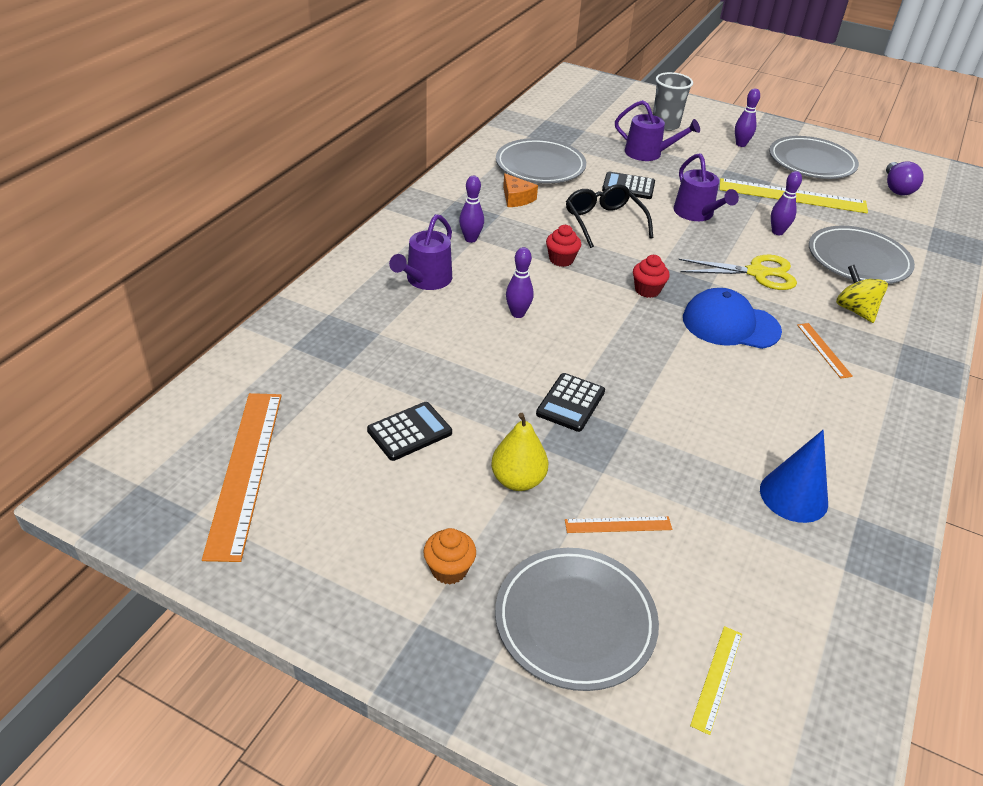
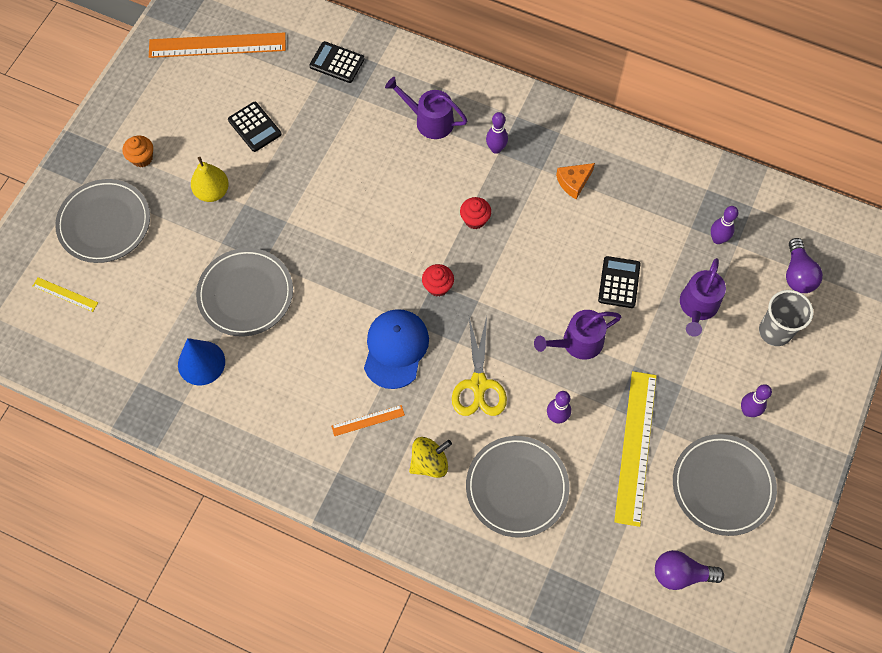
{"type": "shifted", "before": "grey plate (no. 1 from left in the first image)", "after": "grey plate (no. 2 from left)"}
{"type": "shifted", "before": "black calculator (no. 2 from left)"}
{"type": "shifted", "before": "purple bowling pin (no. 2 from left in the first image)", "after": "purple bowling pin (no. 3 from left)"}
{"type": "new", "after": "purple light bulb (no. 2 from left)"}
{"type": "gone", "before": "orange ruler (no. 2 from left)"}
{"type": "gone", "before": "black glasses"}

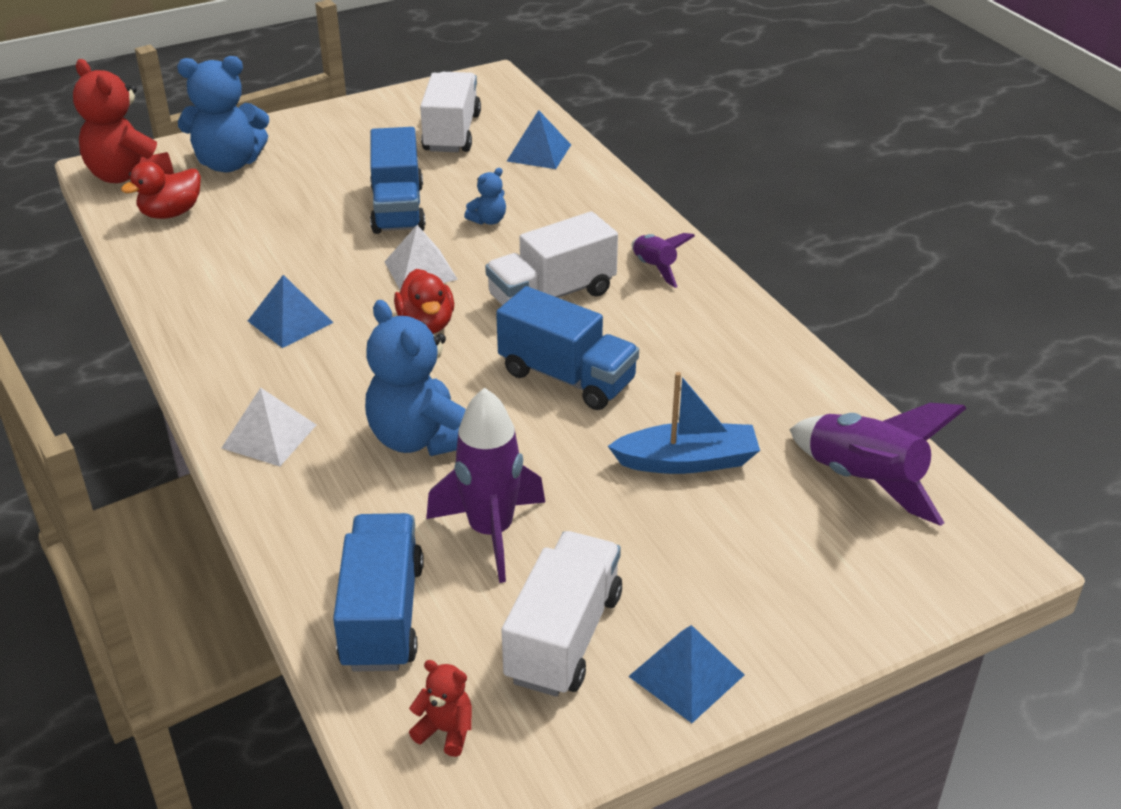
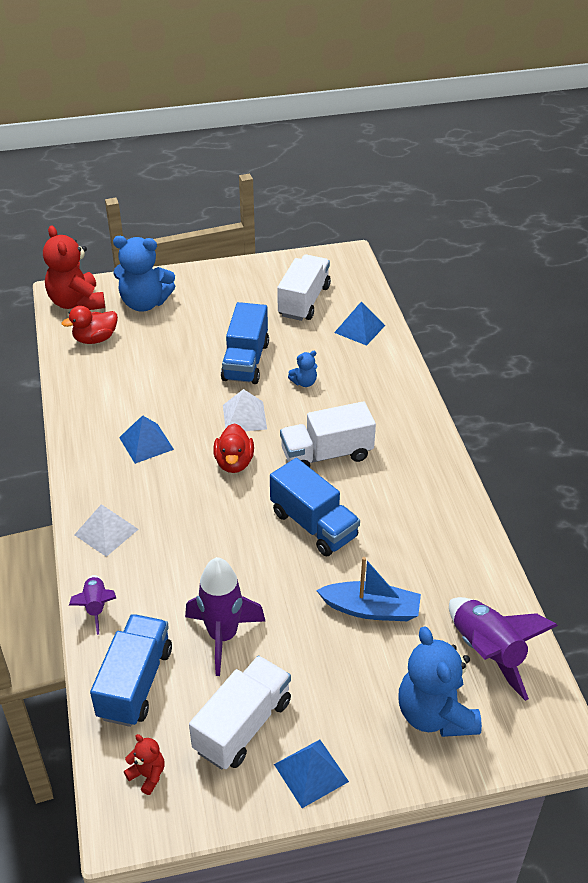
{"type": "shifted", "before": "purple rocket (no. 2 from left in the first image)", "after": "purple rocket (no. 1 from left)"}
{"type": "shifted", "before": "blue teddy bear (no. 2 from left in the first image)", "after": "blue teddy bear (no. 3 from left)"}

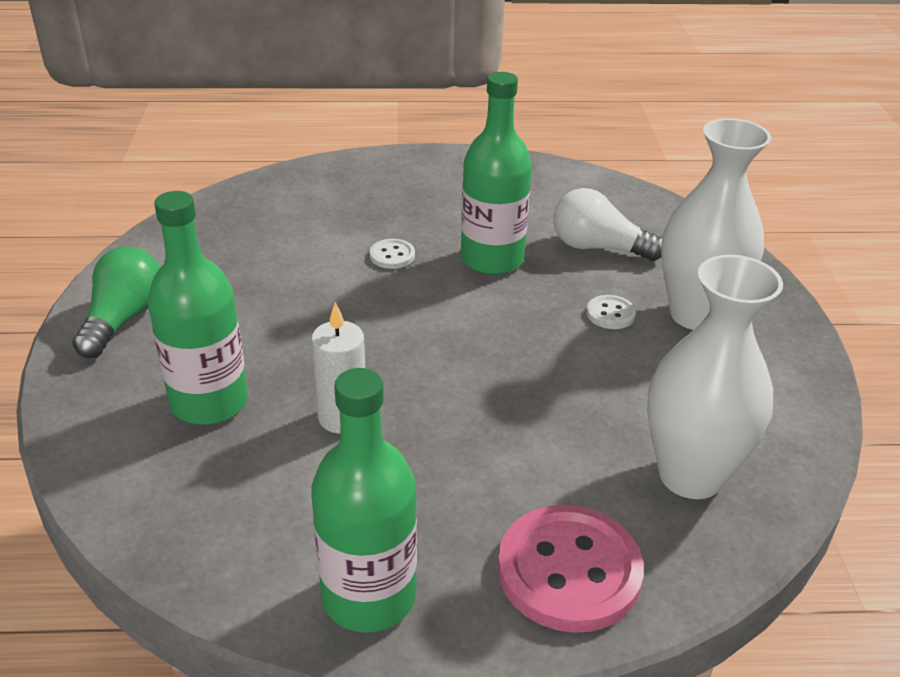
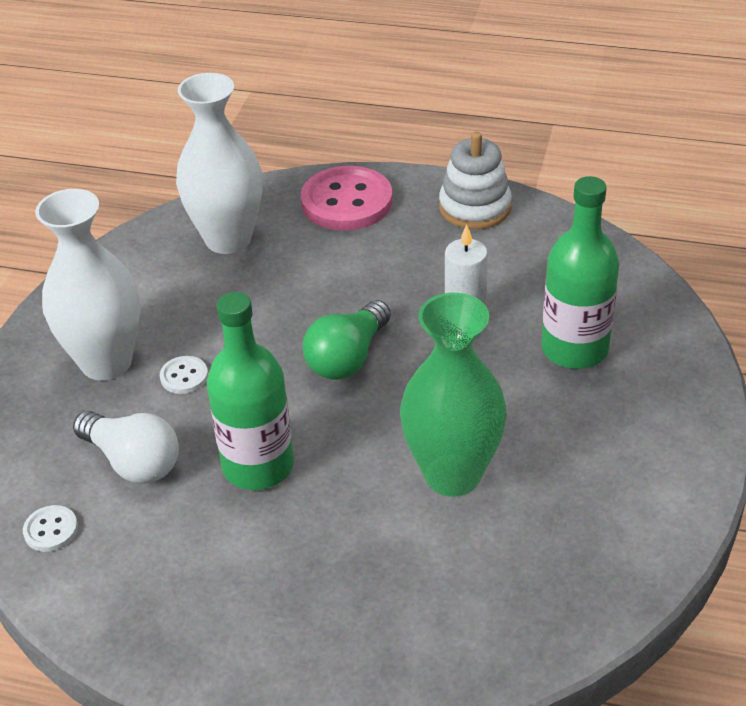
{"type": "shifted", "before": "white button (no. 1 from left)"}
{"type": "shifted", "before": "green light bulb"}
{"type": "new", "after": "green vase"}
{"type": "swapped", "before": "green bottle (no. 2 from left)", "after": "white stacking toy"}

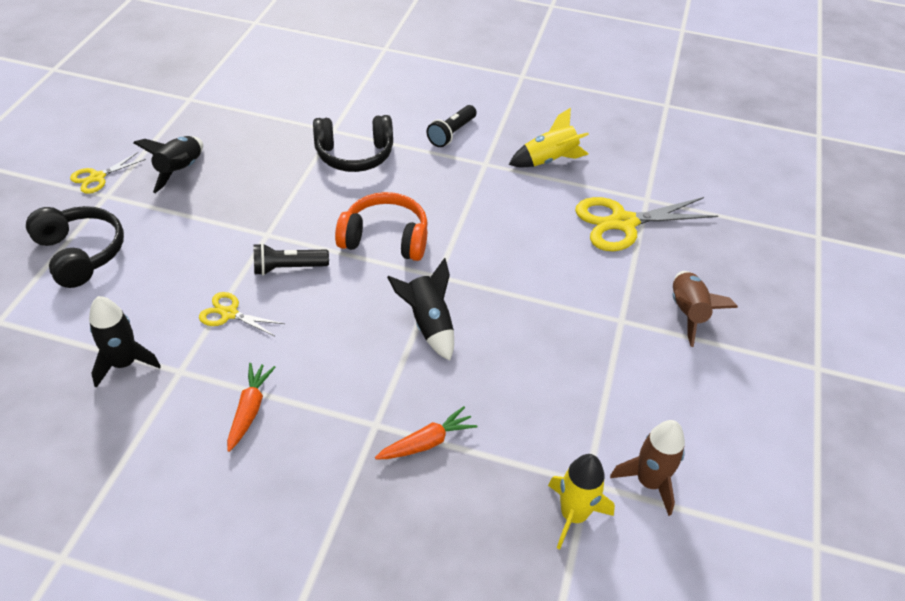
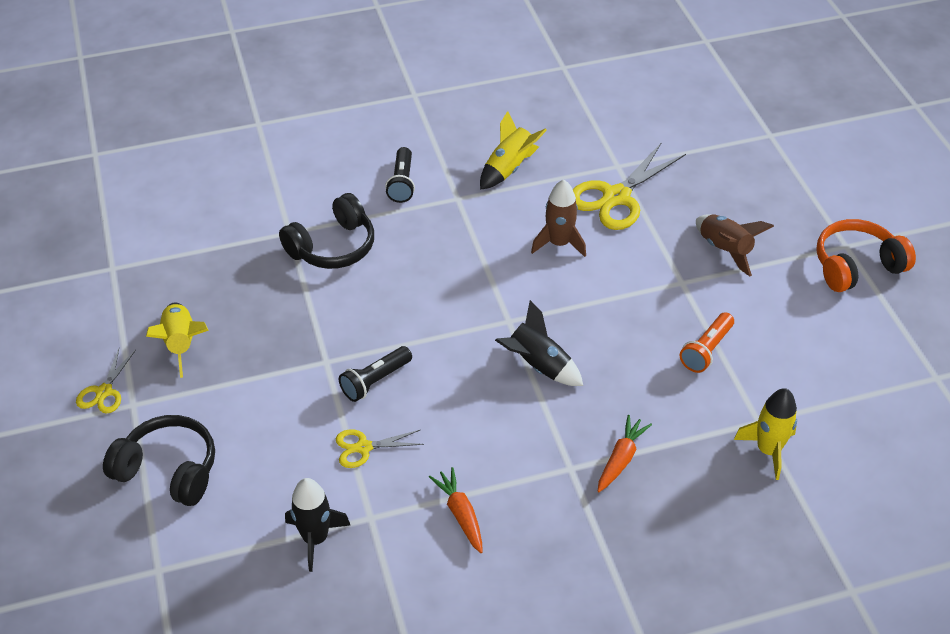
{"type": "repainted", "before": "black rocket (no. 2 from left)", "after": "yellow rocket (no. 1 from left)"}
{"type": "shifted", "before": "brown rocket (no. 1 from left)"}
{"type": "new", "after": "orange flashlight"}
{"type": "shifted", "before": "orange headphones"}

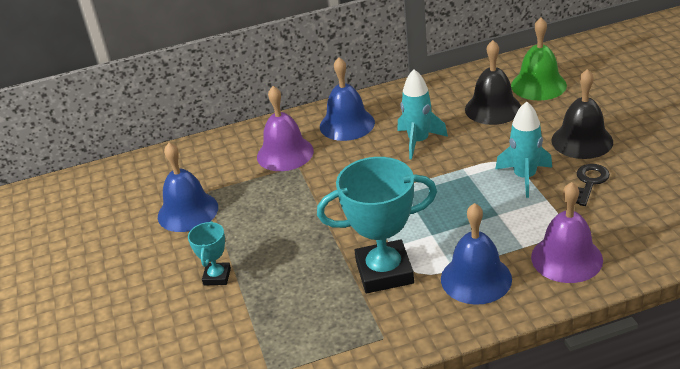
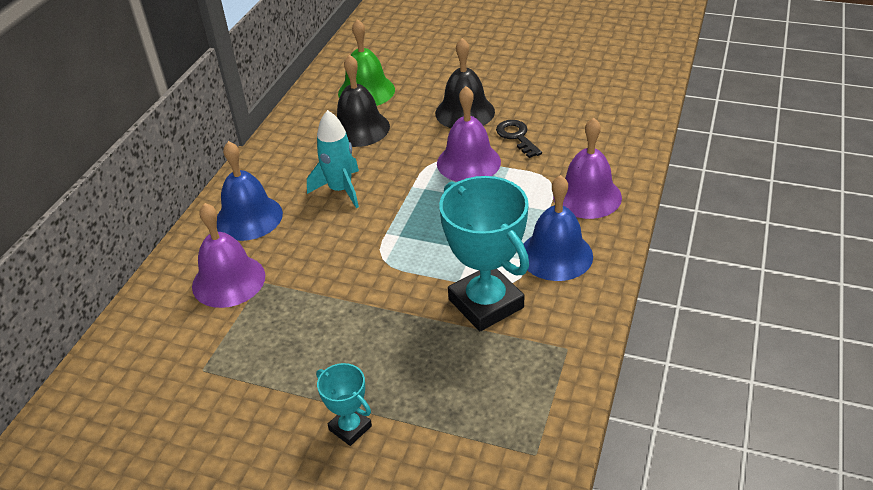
{"type": "swapped", "before": "turquoise rocket (no. 2 from left)", "after": "purple bell (no. 2 from left)"}
{"type": "rotated", "before": "turquoise trophy (no. 2 from left)", "turn": -60}
{"type": "gone", "before": "blue bell (no. 1 from left)"}

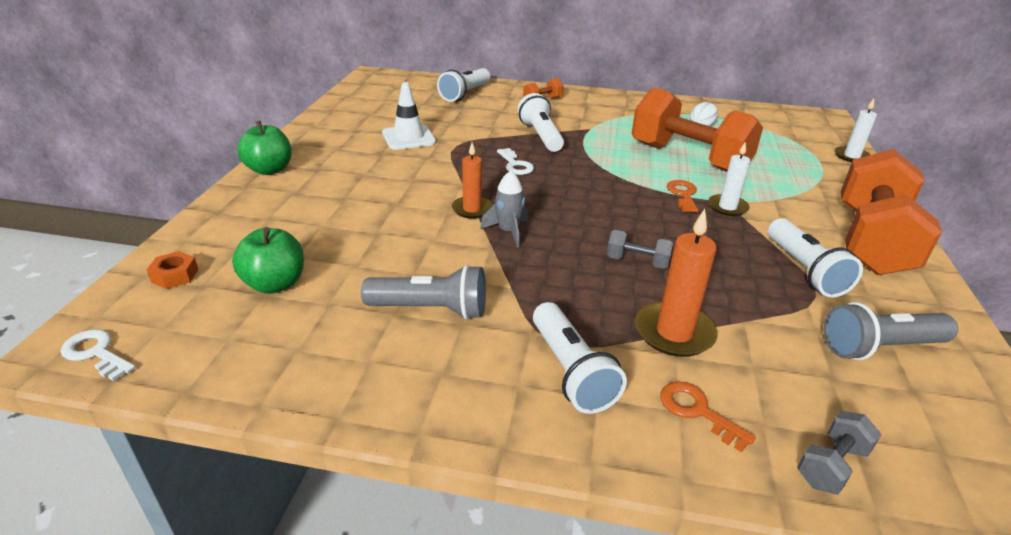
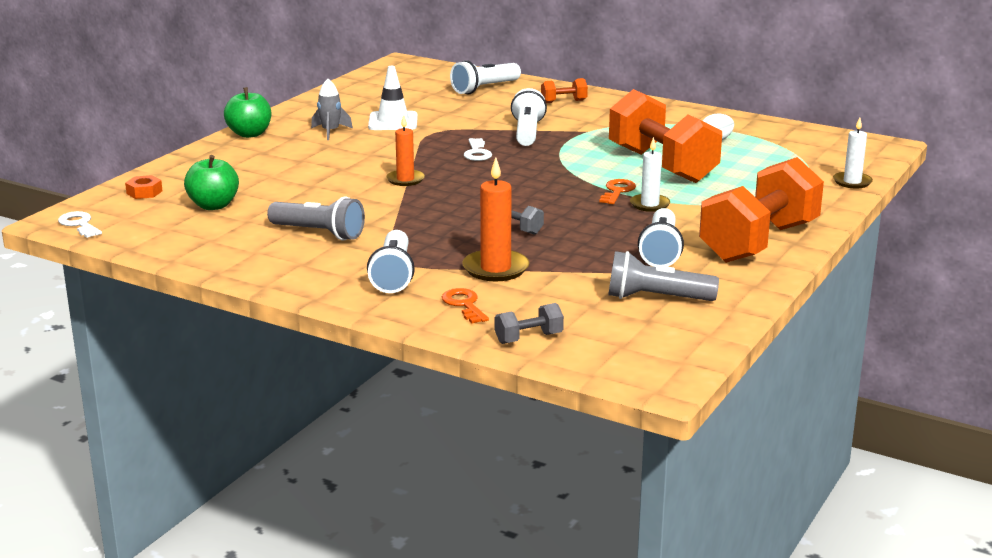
{"type": "shifted", "before": "grey rocket"}

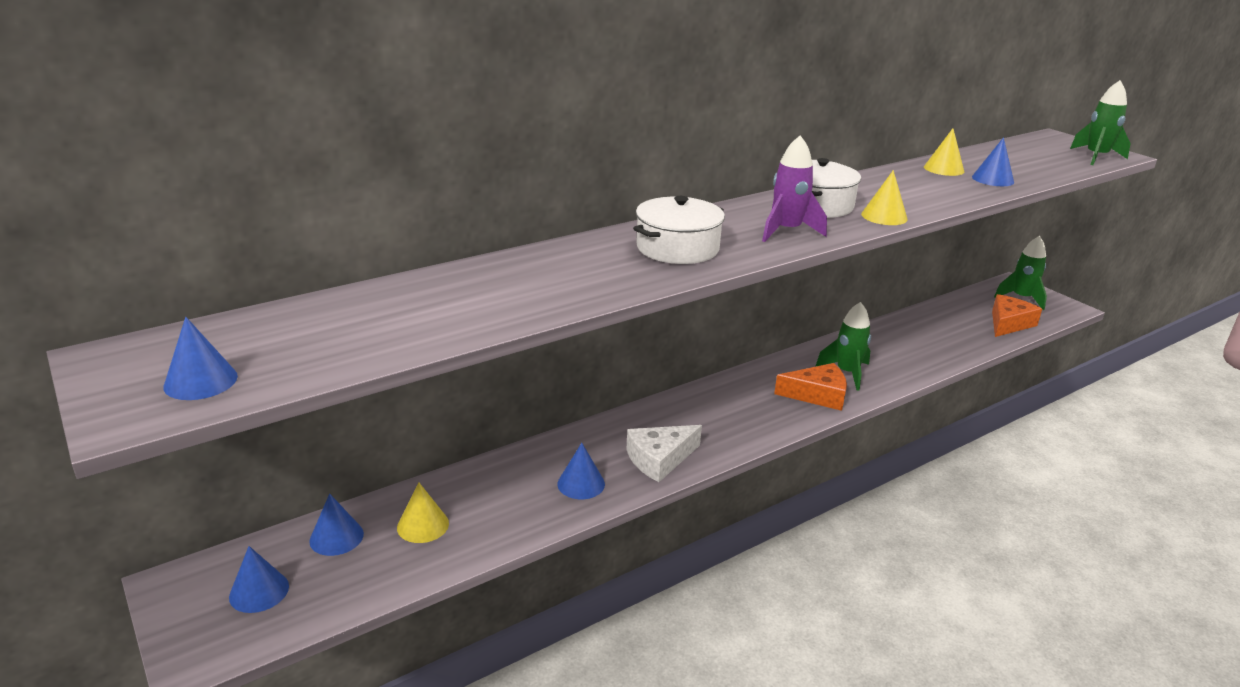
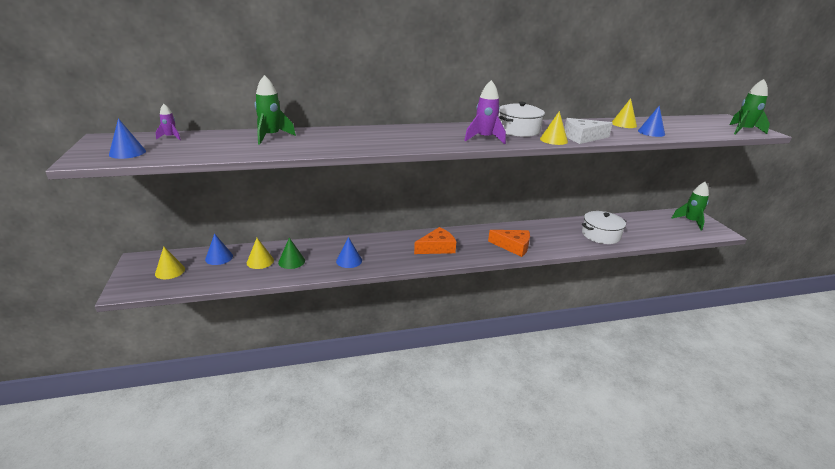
{"type": "repainted", "before": "blue cone (no. 2 from left)", "after": "yellow cone (no. 1 from left)"}
{"type": "new", "after": "purple rocket (no. 1 from left)"}
{"type": "shifted", "before": "green rocket (no. 1 from left)"}
{"type": "new", "after": "green cone"}
{"type": "shifted", "before": "orange cheese (no. 2 from left in the first image)", "after": "orange cheese (no. 1 from left)"}
{"type": "shifted", "before": "white cheese"}
{"type": "shifted", "before": "white pot (no. 1 from left in the first image)", "after": "white pot (no. 2 from left)"}

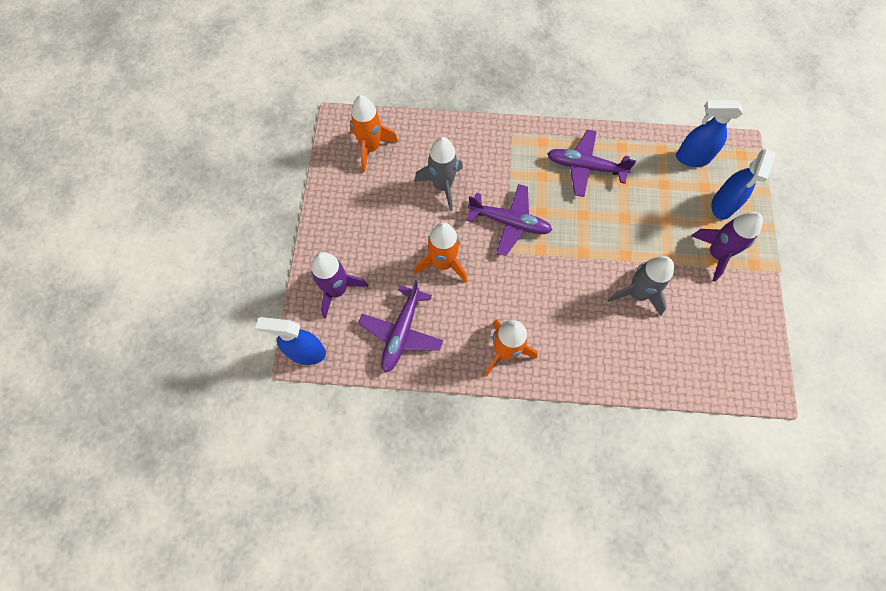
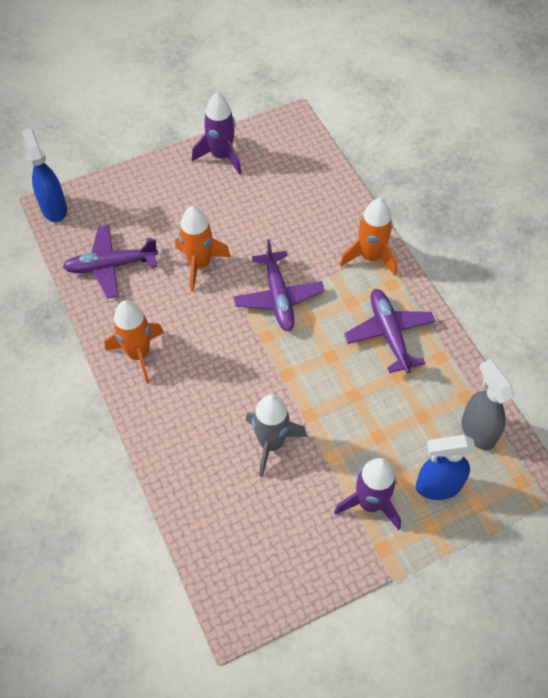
{"type": "shifted", "before": "purple rocket (no. 1 from left)"}
{"type": "shifted", "before": "orange rocket (no. 1 from left in the first image)", "after": "orange rocket (no. 3 from left)"}
{"type": "repainted", "before": "blue spray bottle (no. 2 from left)", "after": "grey spray bottle"}
{"type": "gone", "before": "grey rocket (no. 1 from left)"}

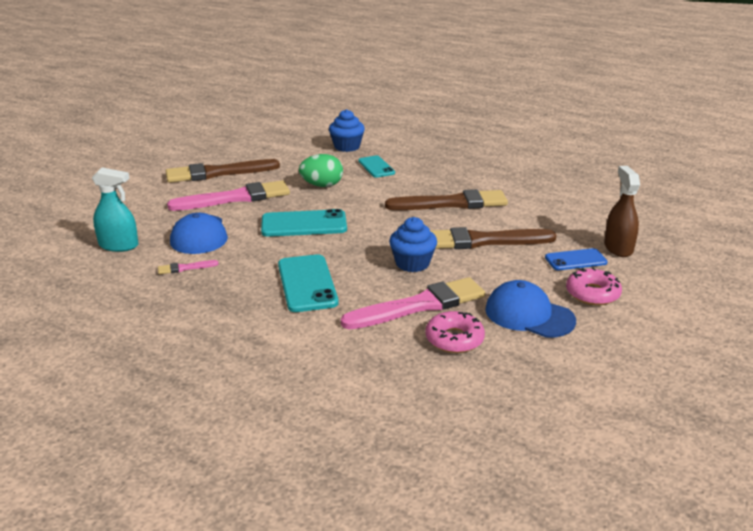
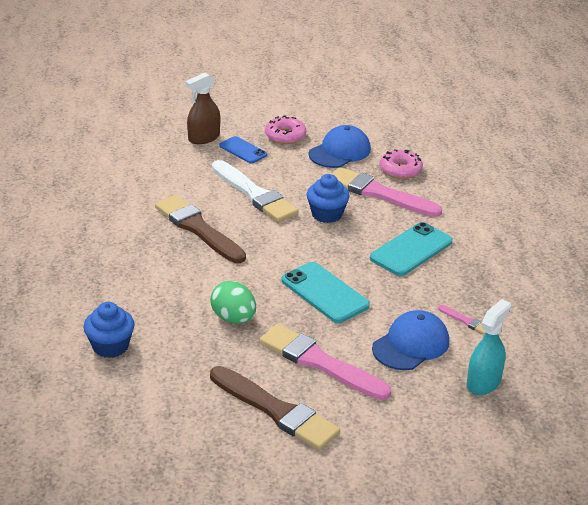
{"type": "repainted", "before": "brown brush (no. 3 from left)", "after": "white brush"}
{"type": "rotated", "before": "blue cap (no. 2 from left in the first image)", "turn": -135}
{"type": "rotated", "before": "turquoise spray bottle", "turn": 60}
{"type": "gone", "before": "turquoise phone (no. 3 from left)"}

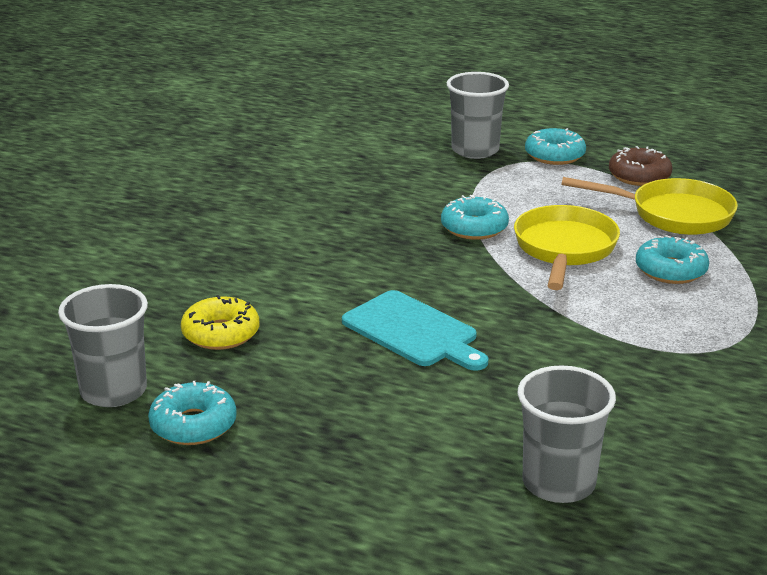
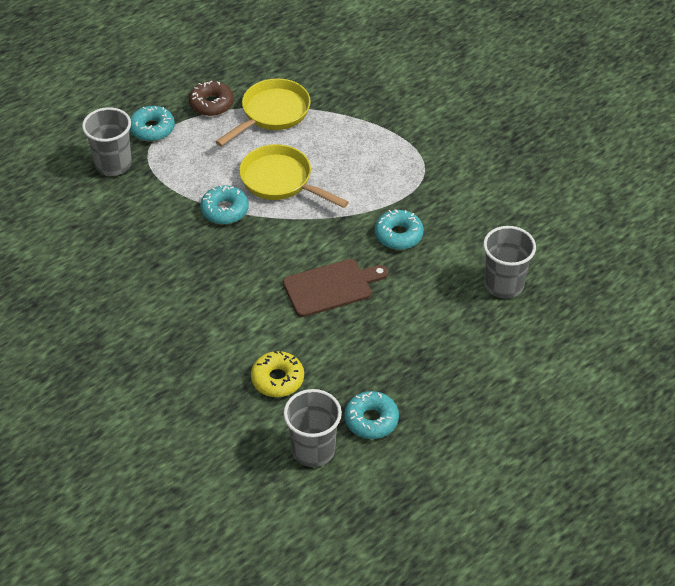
{"type": "repainted", "before": "turquoise cutting board", "after": "brown cutting board"}
{"type": "shifted", "before": "turquoise donut (no. 4 from left)"}

